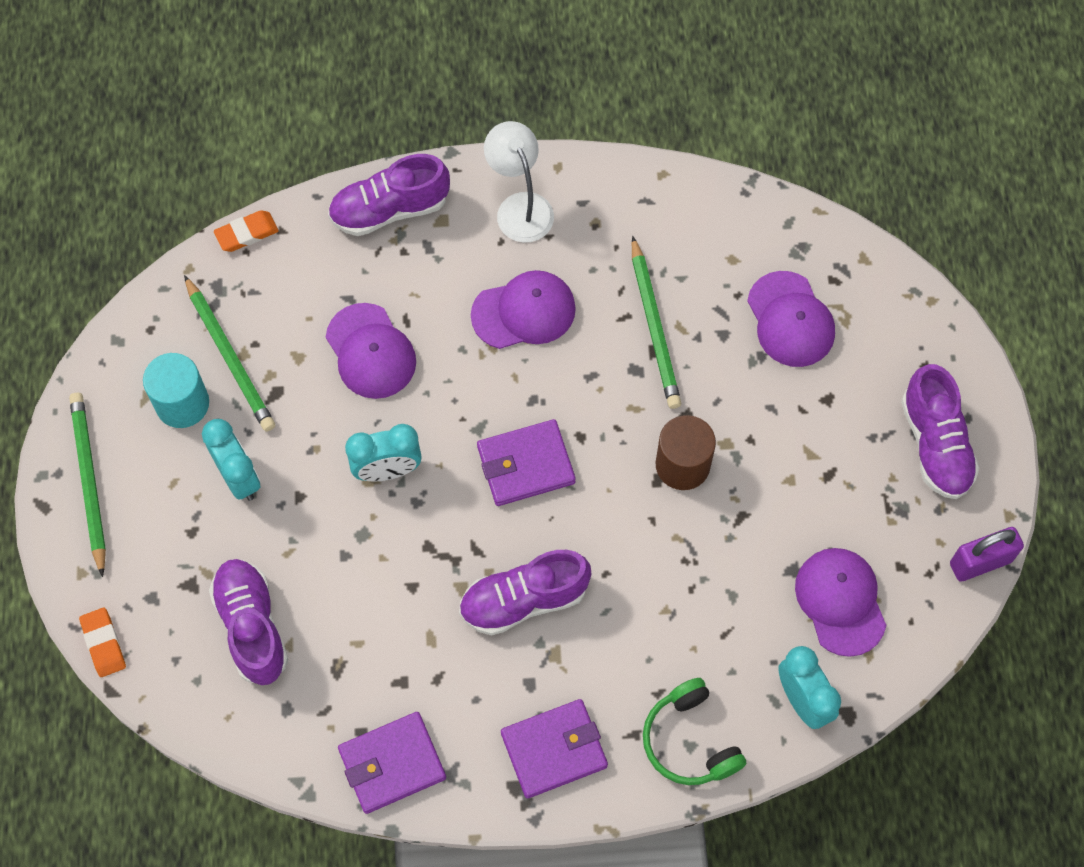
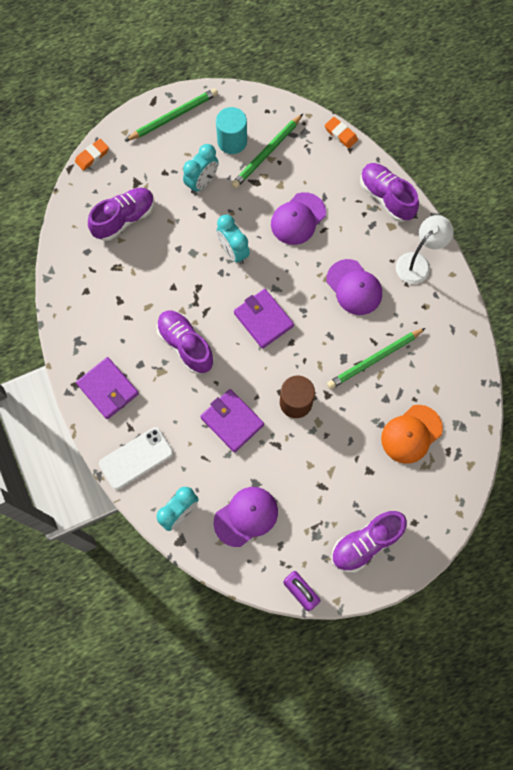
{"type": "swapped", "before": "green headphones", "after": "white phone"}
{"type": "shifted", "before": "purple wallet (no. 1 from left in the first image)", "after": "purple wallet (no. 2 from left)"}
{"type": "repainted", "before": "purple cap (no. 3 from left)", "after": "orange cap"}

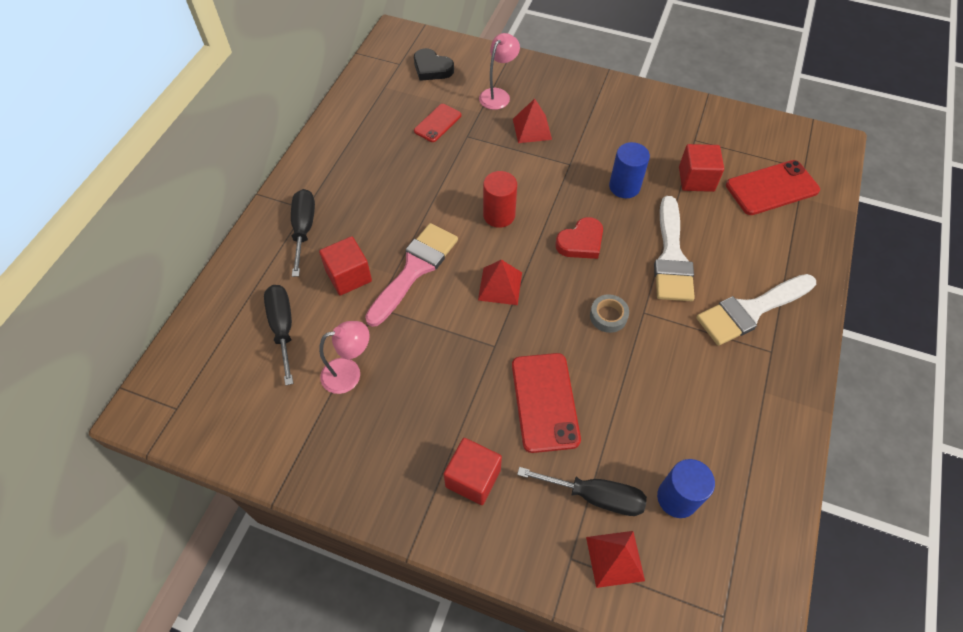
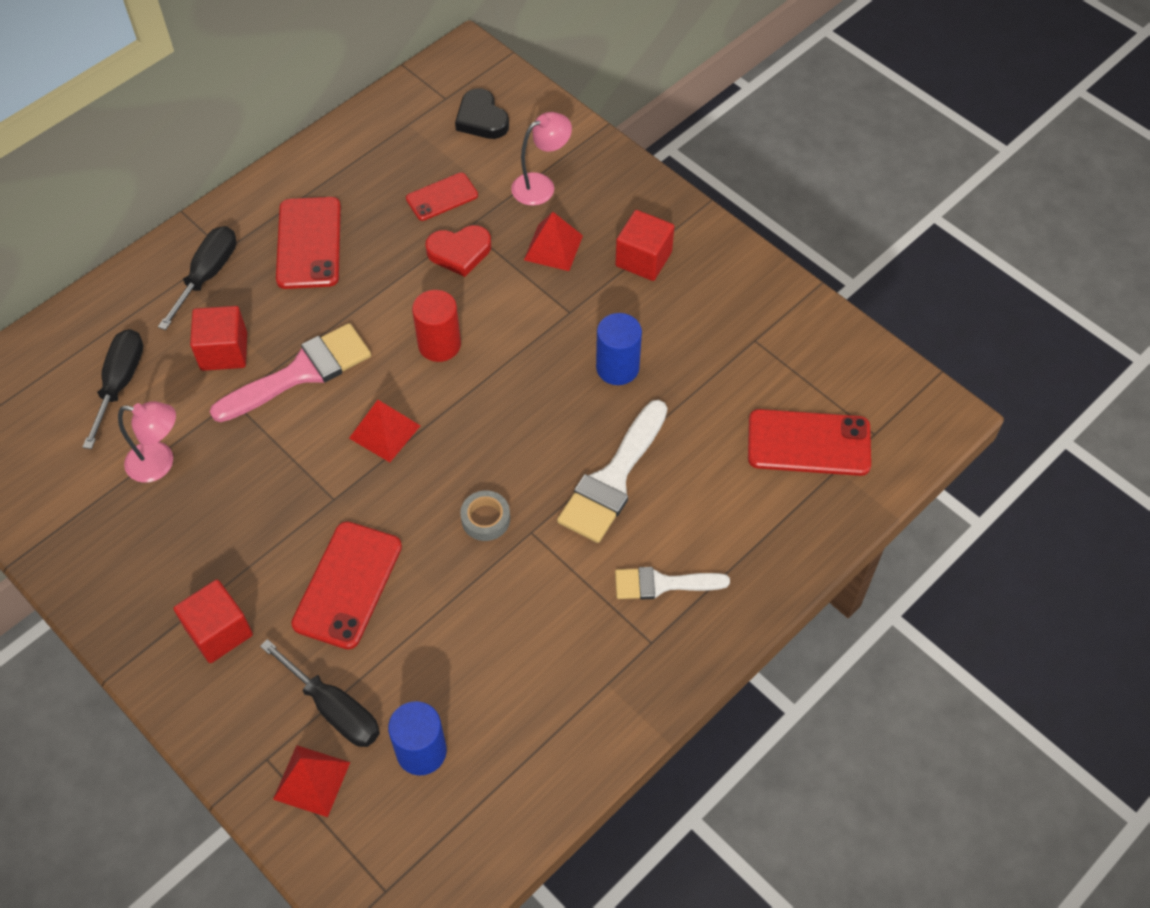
{"type": "new", "after": "red phone (no. 1 from left)"}
{"type": "shifted", "before": "red heart"}
{"type": "shifted", "before": "red cube (no. 3 from left)"}
{"type": "scaled", "before": "white brush (no. 2 from left)", "scale": 0.63}

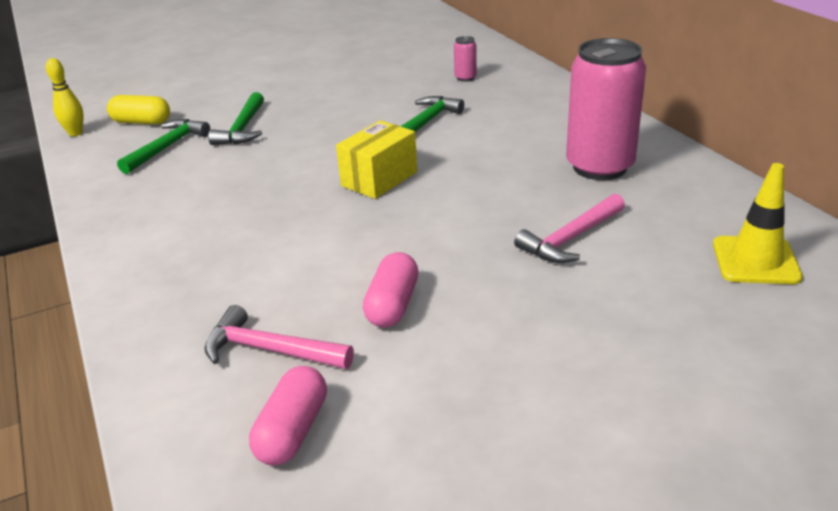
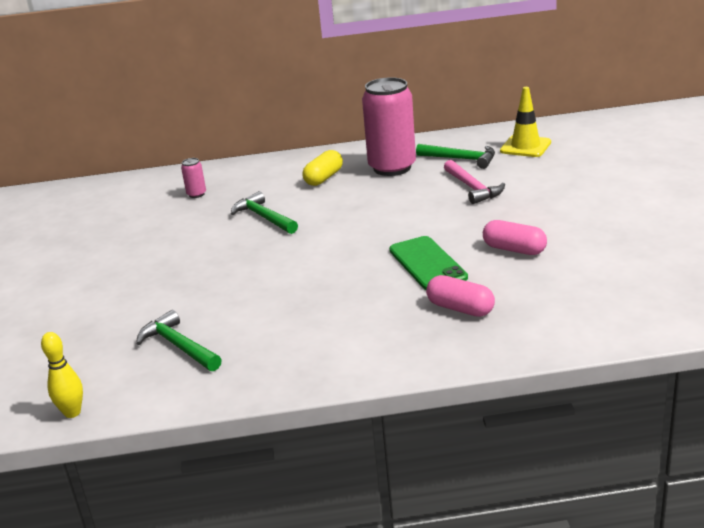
{"type": "shifted", "before": "yellow capsule"}
{"type": "new", "after": "green phone"}
{"type": "shifted", "before": "green hammer (no. 2 from left in the first image)", "after": "green hammer (no. 3 from left)"}
{"type": "shifted", "before": "pink capsule (no. 1 from left)"}
{"type": "gone", "before": "pink hammer (no. 1 from left)"}
{"type": "gone", "before": "yellow box"}

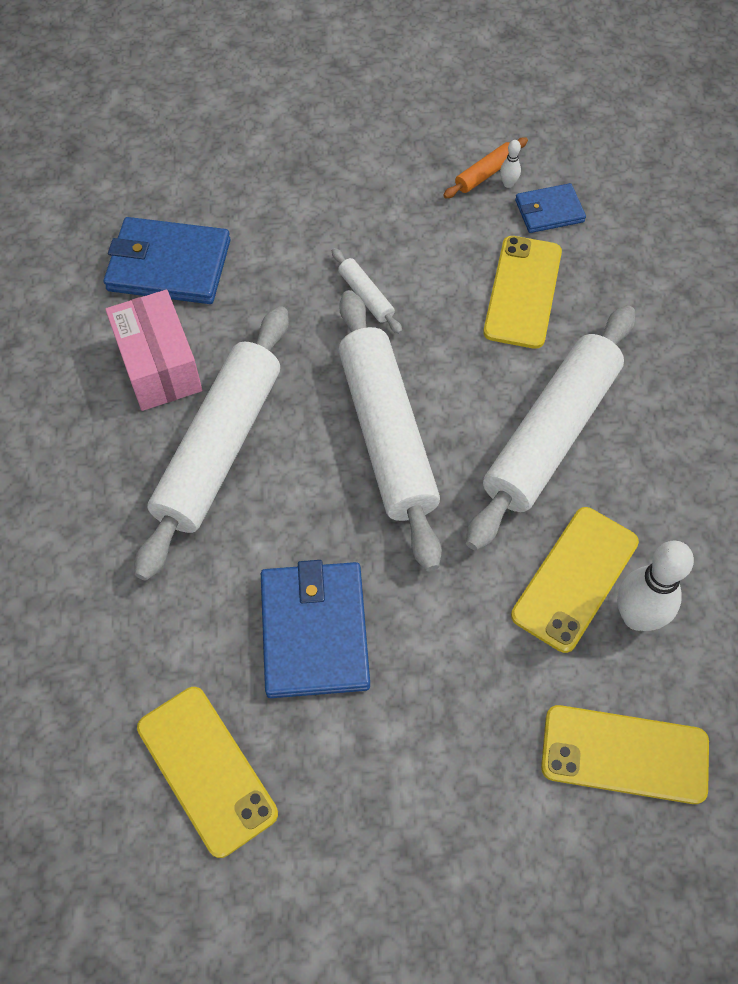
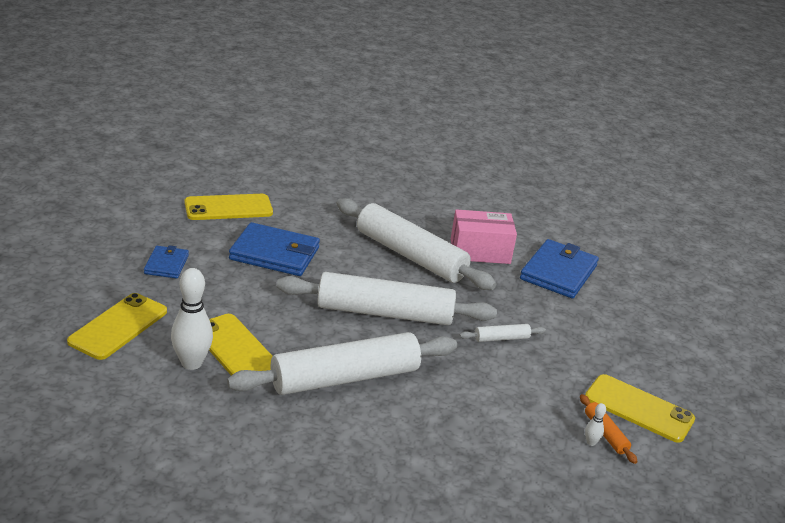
{"type": "shifted", "before": "blue wallet (no. 3 from left in the first image)", "after": "blue wallet (no. 1 from left)"}
{"type": "rotated", "before": "white rolling pin (no. 4 from left in the first image)", "turn": -75}
{"type": "shifted", "before": "yellow phone (no. 2 from left in the first image)", "after": "yellow phone (no. 4 from left)"}

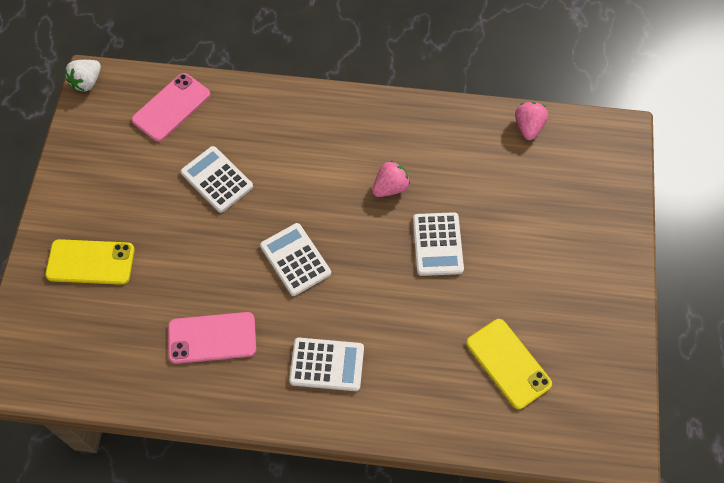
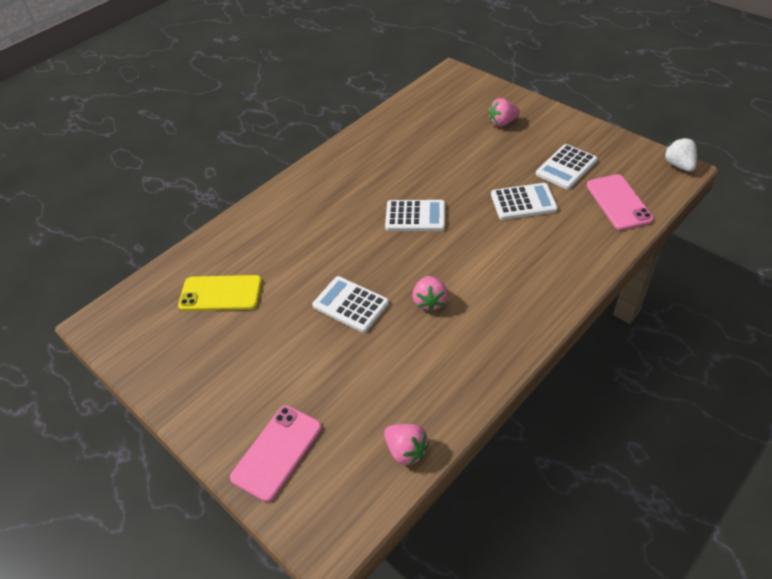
{"type": "shifted", "before": "pink phone (no. 2 from left in the first image)", "after": "pink phone (no. 1 from left)"}
{"type": "swapped", "before": "yellow phone (no. 1 from left)", "after": "pink strawberry (no. 3 from left)"}
{"type": "shifted", "before": "white calculator (no. 3 from left in the first image)", "after": "white calculator (no. 4 from left)"}

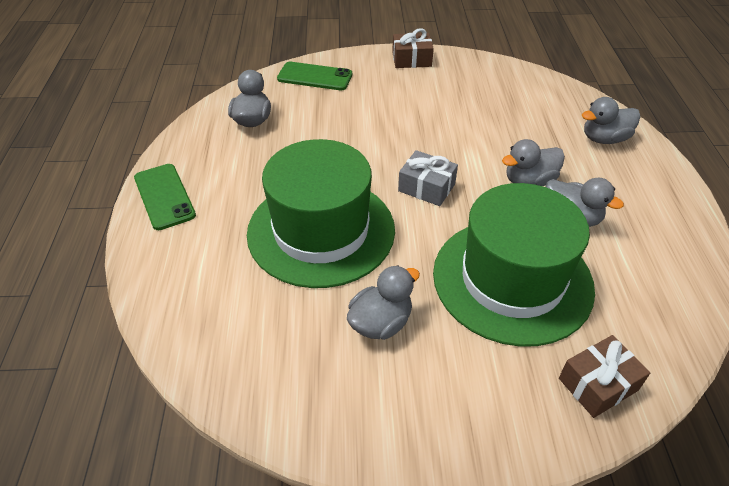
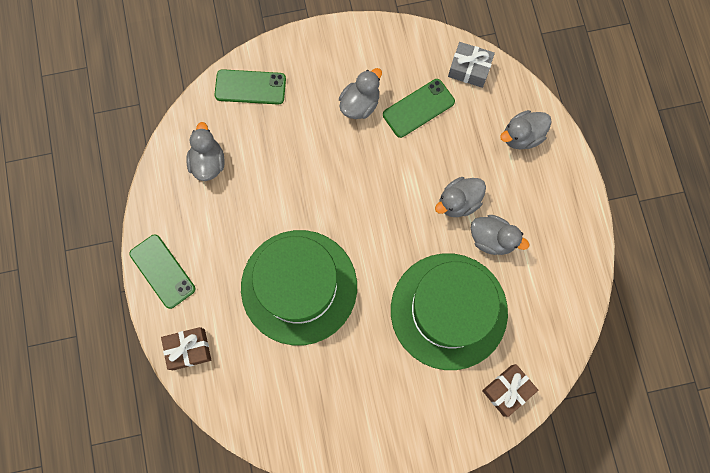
{"type": "shifted", "before": "brown gift (no. 1 from left)"}
{"type": "shifted", "before": "grey duck (no. 2 from left)"}
{"type": "new", "after": "green phone (no. 3 from left)"}
{"type": "shifted", "before": "grey gift"}

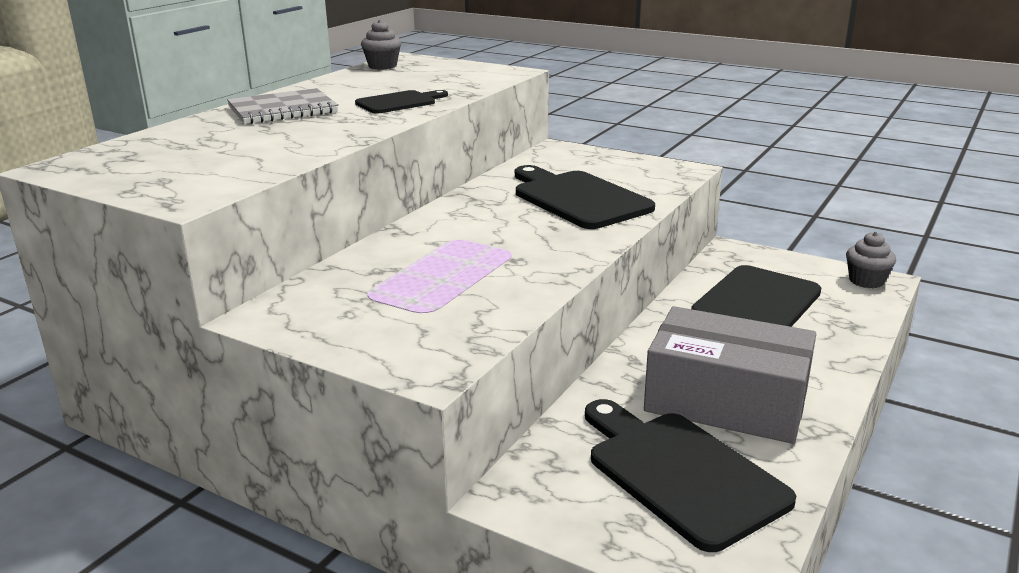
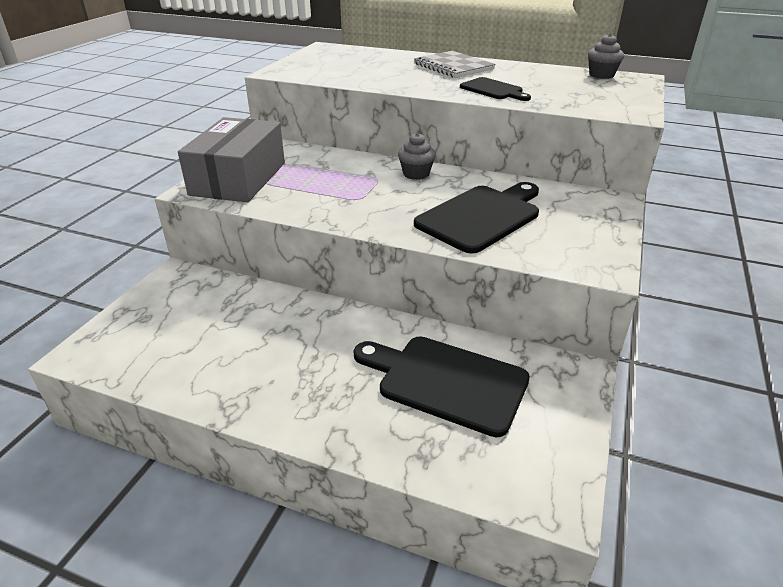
{"type": "shifted", "before": "grey box"}
{"type": "shifted", "before": "grey cupcake (no. 2 from left in the first image)", "after": "grey cupcake (no. 1 from left)"}
{"type": "gone", "before": "black cutting board (no. 3 from left)"}

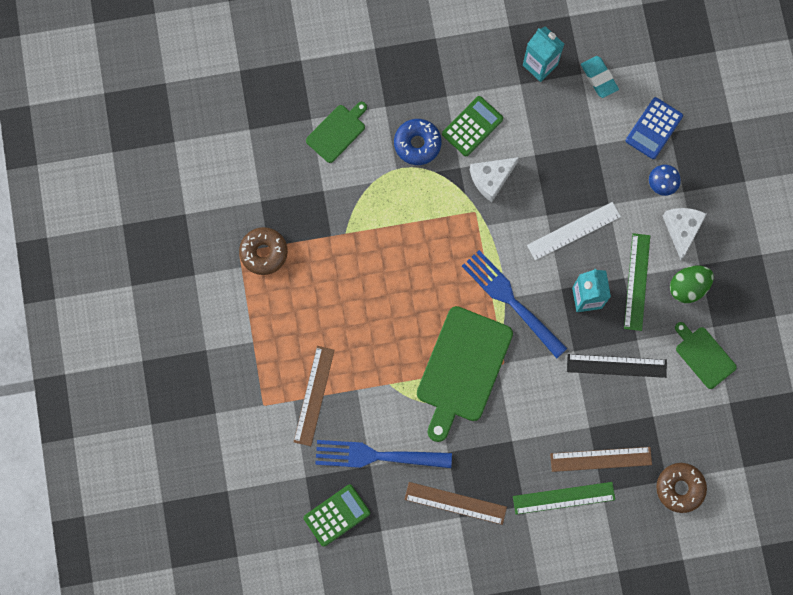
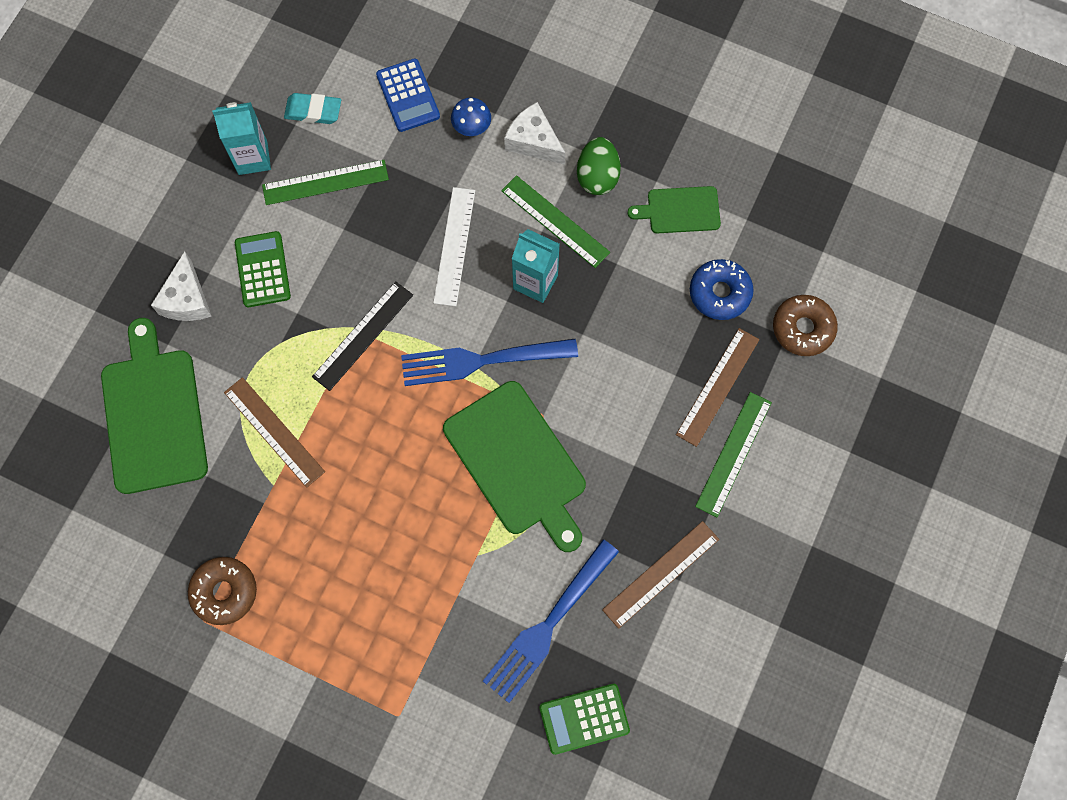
{"type": "scaled", "before": "green cutting board (no. 1 from left)", "scale": 1.86}
{"type": "shifted", "before": "white cheese (no. 1 from left)"}
{"type": "shifted", "before": "brown ruler (no. 1 from left)"}
{"type": "new", "after": "green ruler (no. 1 from left)"}
{"type": "shifted", "before": "black ruler"}
{"type": "rotated", "before": "green calculator (no. 1 from left in the first image)", "turn": -105}
{"type": "shifted", "before": "blue donut"}

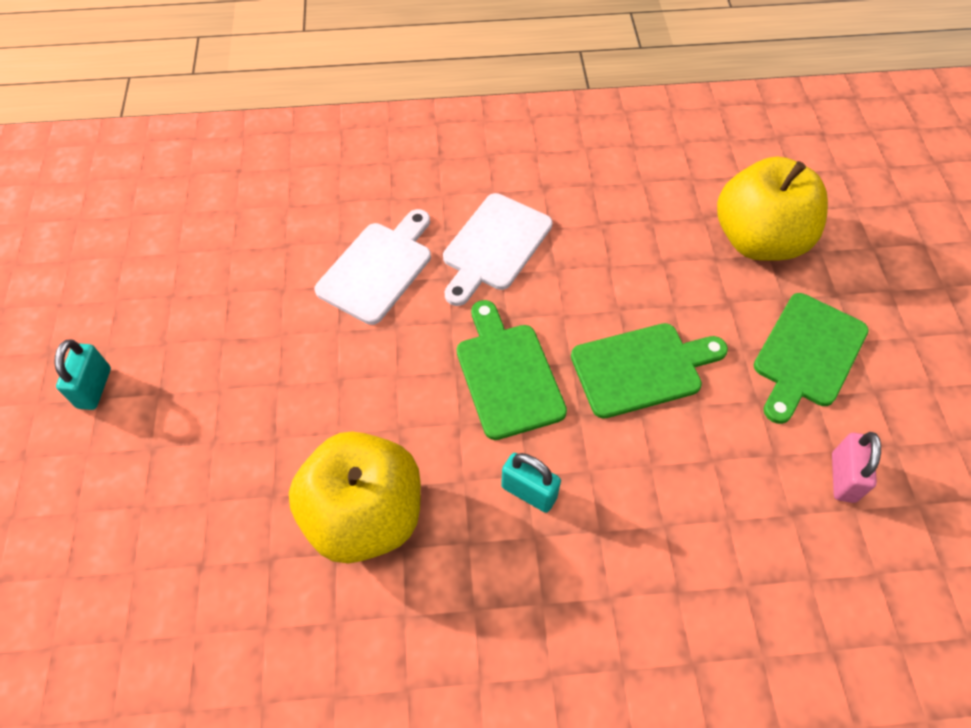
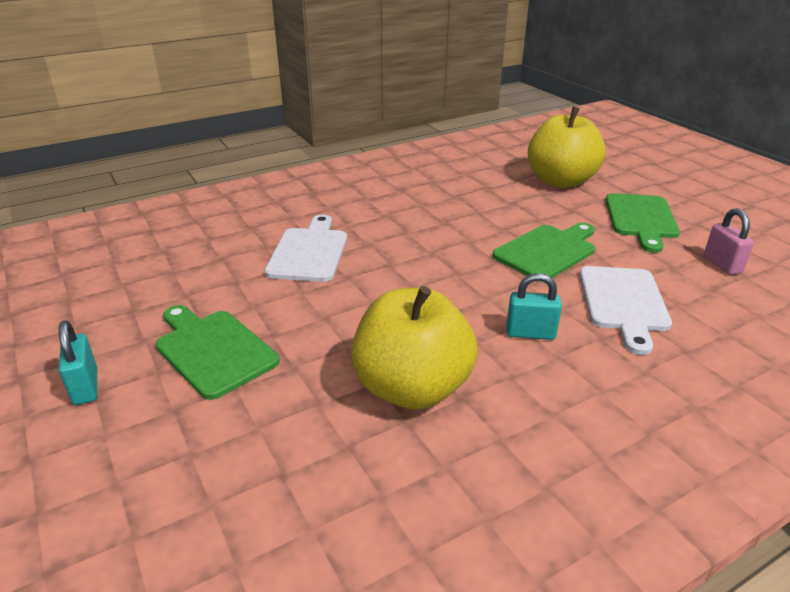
{"type": "shifted", "before": "green cutting board (no. 1 from left)"}
{"type": "shifted", "before": "white cutting board (no. 2 from left)"}

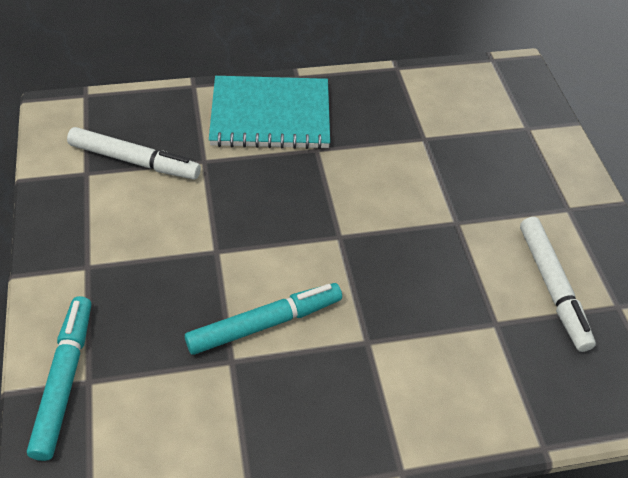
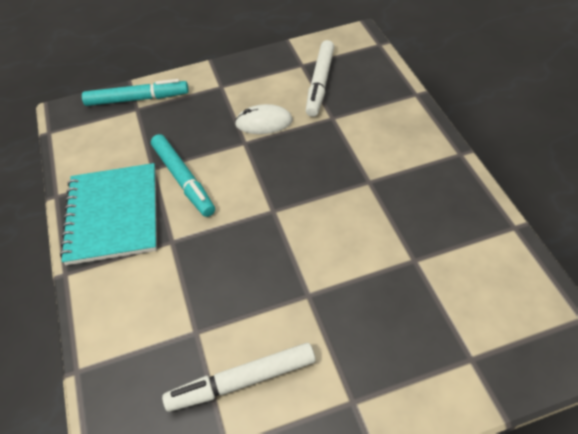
{"type": "shifted", "before": "turquoise notebook"}
{"type": "new", "after": "white mouse"}

